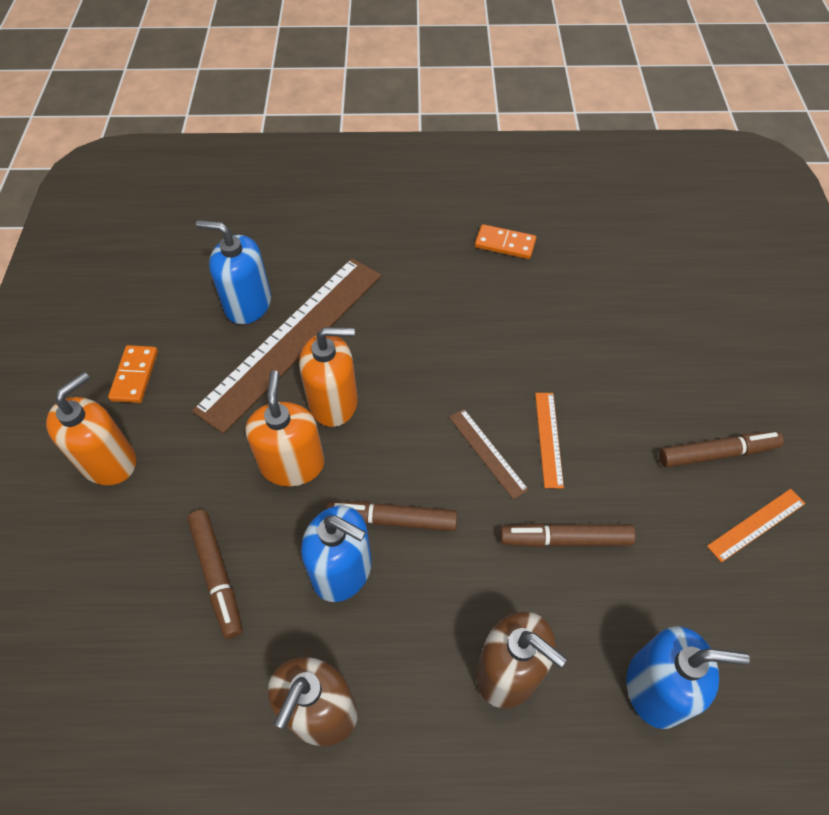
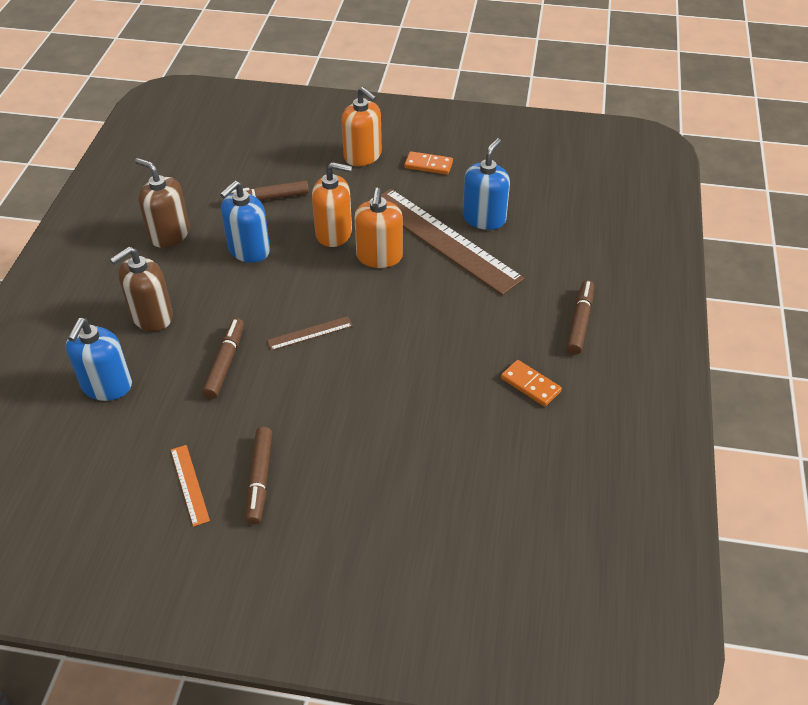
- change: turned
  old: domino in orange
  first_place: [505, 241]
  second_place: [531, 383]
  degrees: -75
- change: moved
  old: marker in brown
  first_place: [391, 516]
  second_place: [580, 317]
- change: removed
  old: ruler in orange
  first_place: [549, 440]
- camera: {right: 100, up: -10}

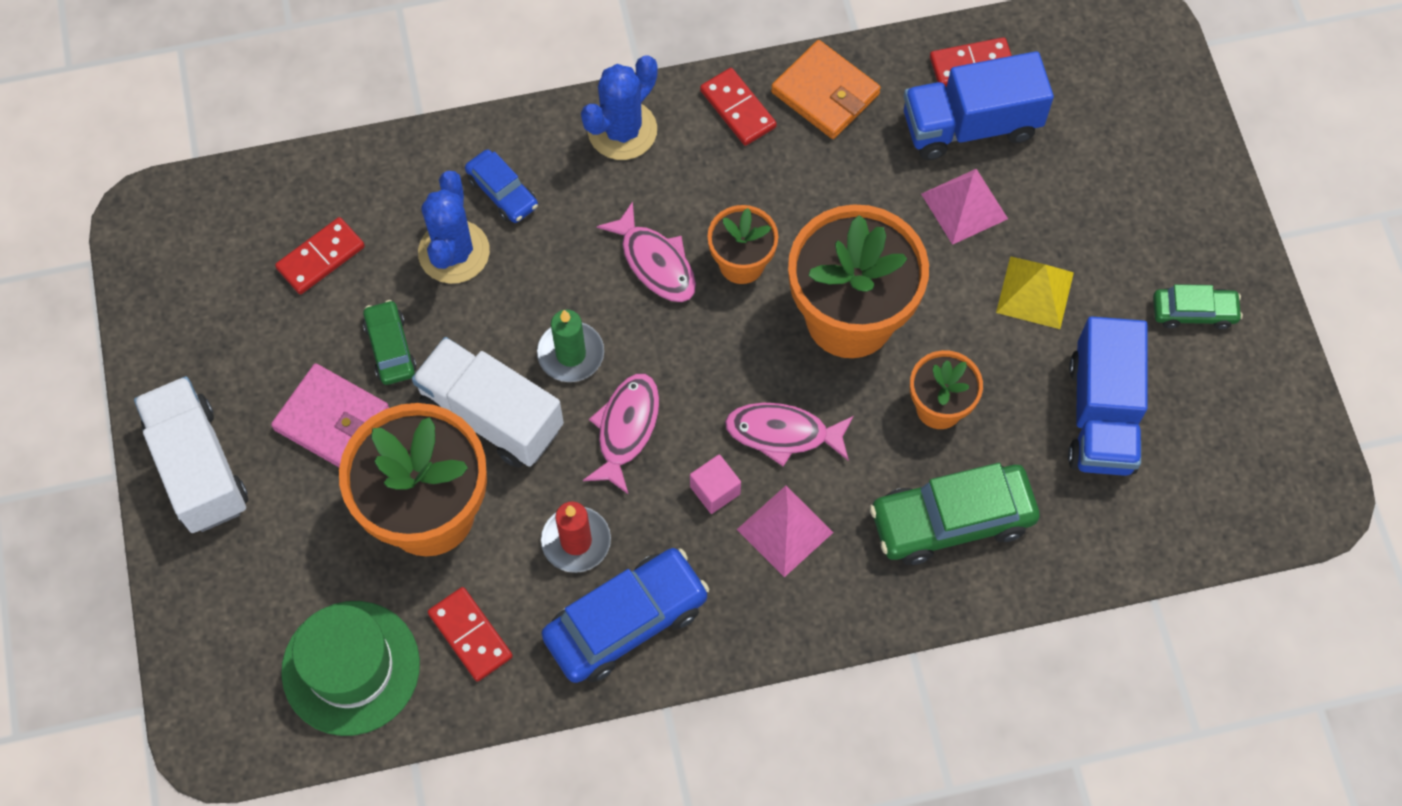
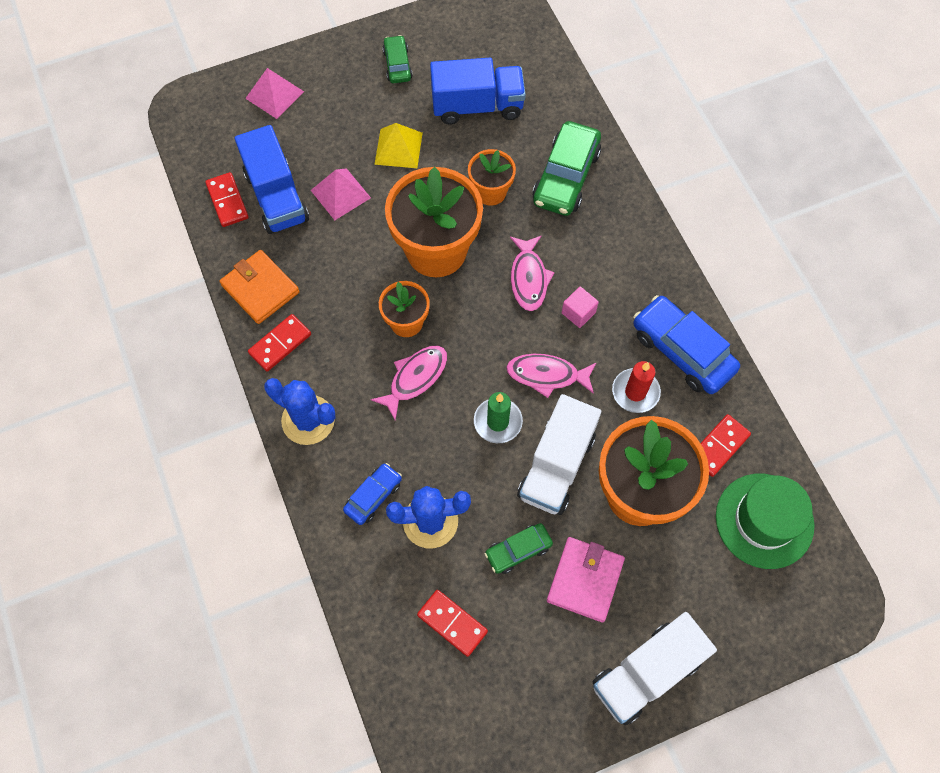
- change: turned
  old: wallet in orange
  first_place: [826, 89]
  second_place: [259, 287]
  degrees: -75
- change: moved
  old: pyramid in pink
  first_place: [785, 531]
  second_place: [274, 93]
- change: turned
  old: car in green
  first_place: [955, 514]
  second_place: [566, 168]
  degrees: 45
- camera: {right: -100, up: 0}

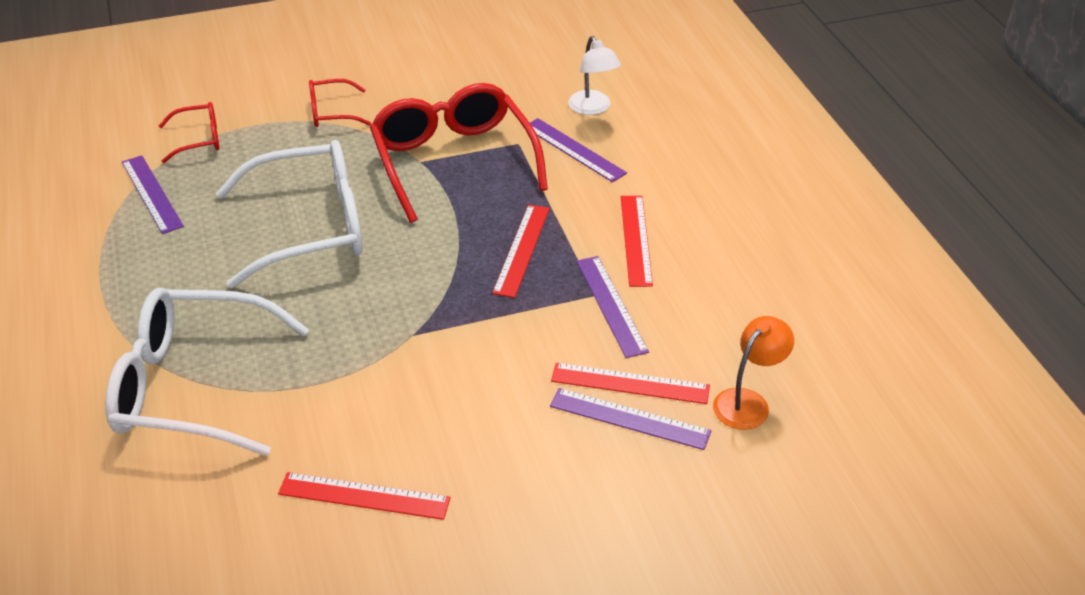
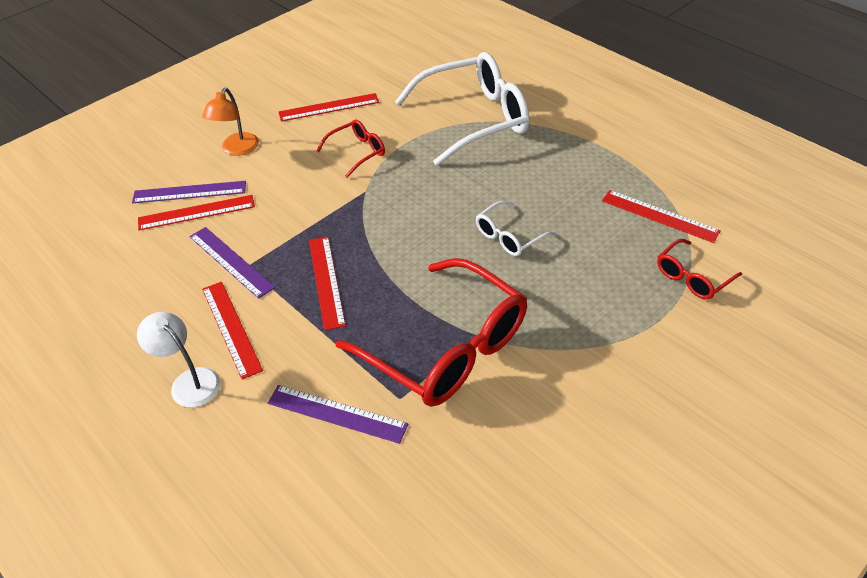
- change: moved
  old: lamp in white
  first_place: [594, 75]
  second_place: [179, 359]
- change: moved
  old: lamp in orange
  first_place: [753, 373]
  second_place: [230, 122]
- change: moved
  old: glasses in red
  first_place: [340, 103]
  second_place: [351, 148]
- change: resized
  old: glasses in white
  first_place: [289, 214]
  second_place: [516, 228]
  factor: 0.47
- change: recoloured
  old: ruler in purple
  new: ruler in red
  first_place: [153, 194]
  second_place: [661, 216]
- camera: {right: 155, up: 5}

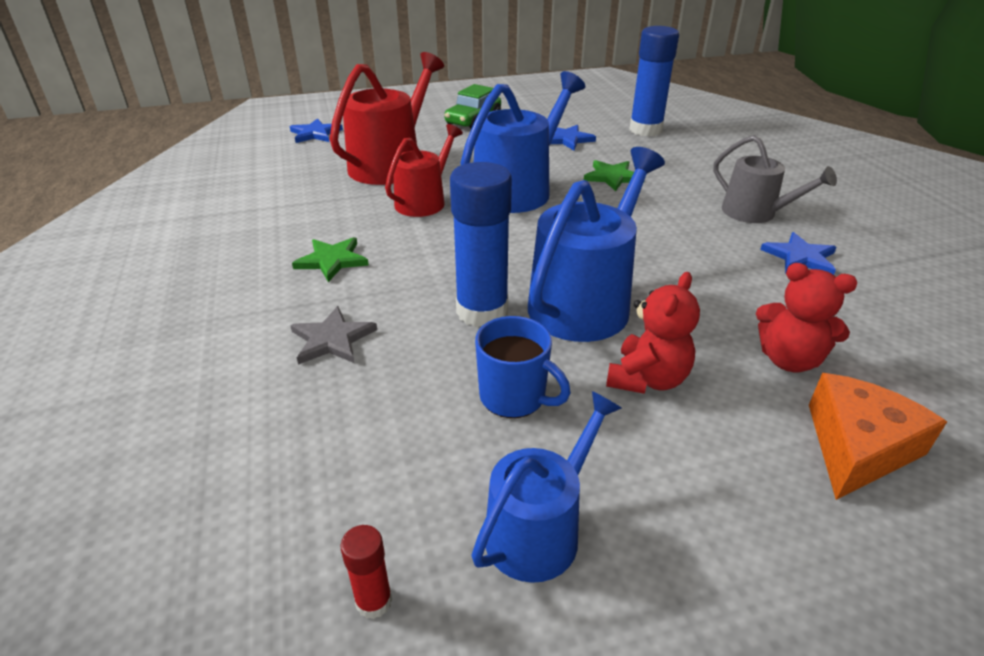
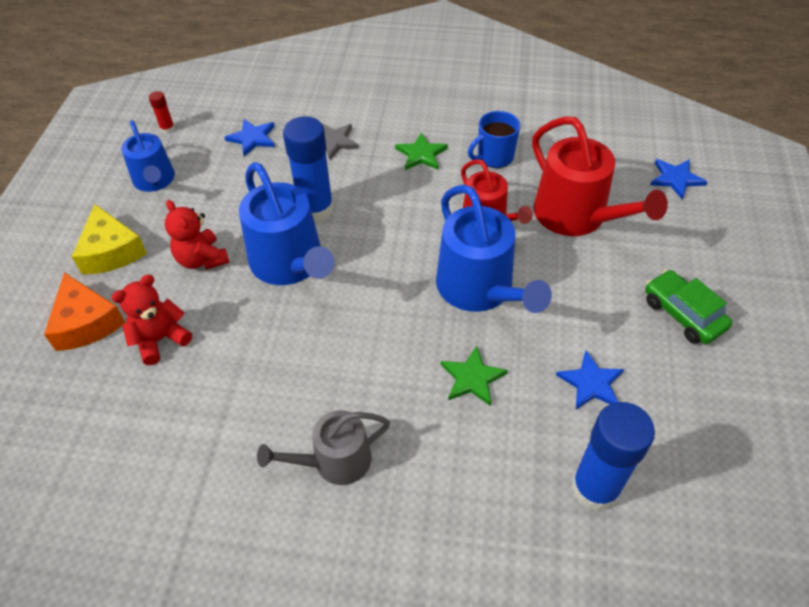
- change: added
  new: cheese in yellow
  second_place: [109, 239]
- change: moved
  old: star in blue
  first_place: [798, 253]
  second_place: [250, 137]
- change: moved
  old: mug in blue
  first_place: [523, 367]
  second_place: [494, 139]
- camera: {right: 115, up: 15}

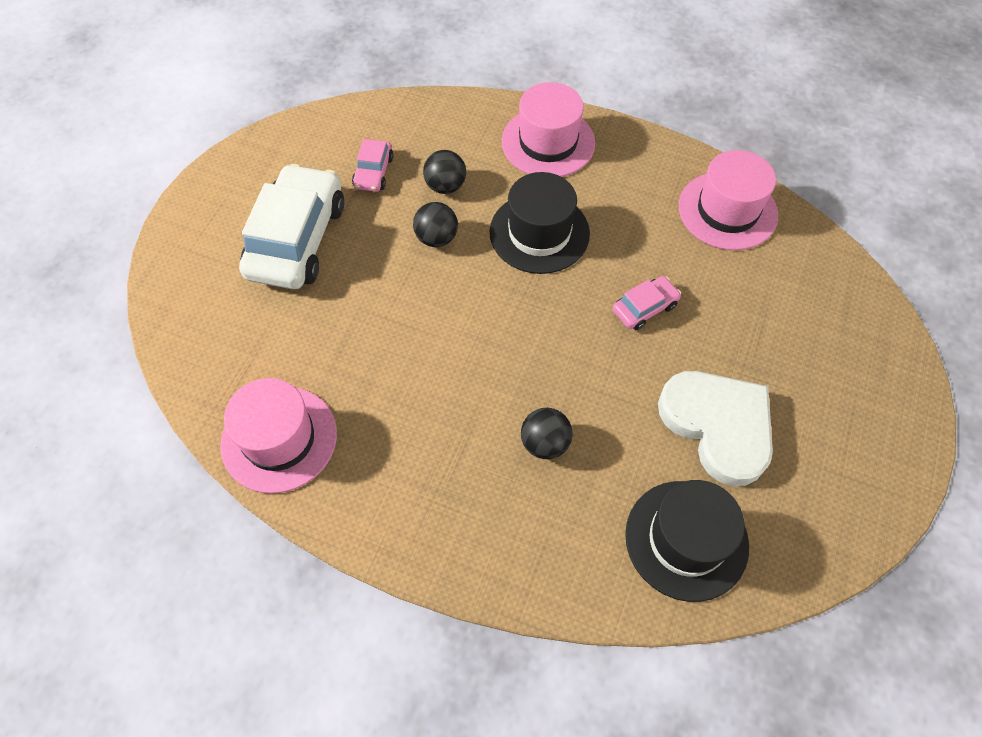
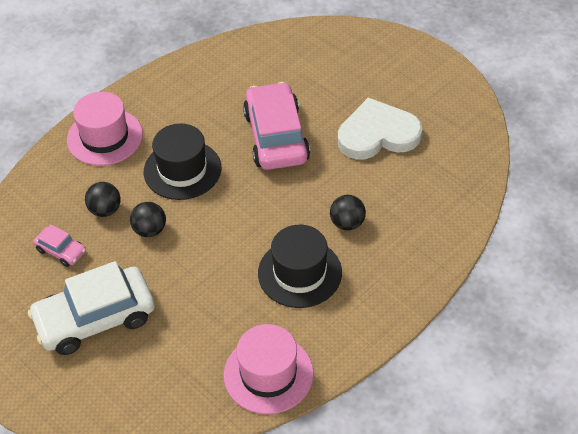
- change: turned
  old: car in white
  first_place: [291, 226]
  second_place: [91, 308]
  degrees: -60
- change: resized
  old: car in pink
  first_place: [646, 303]
  second_place: [276, 126]
  factor: 2.14
- change: moved
  old: hat in black
  first_place: [687, 541]
  second_place: [300, 266]
- change: removed
  old: hat in pink
  first_place: [728, 200]
- camera: {right: -65, up: -10}

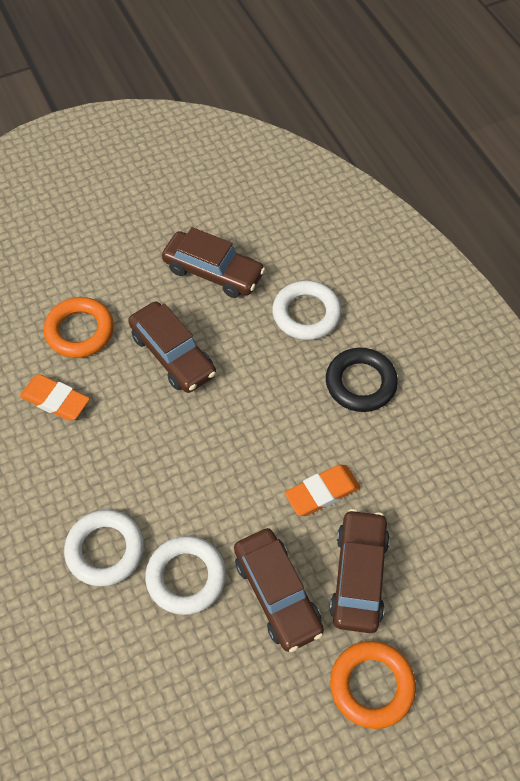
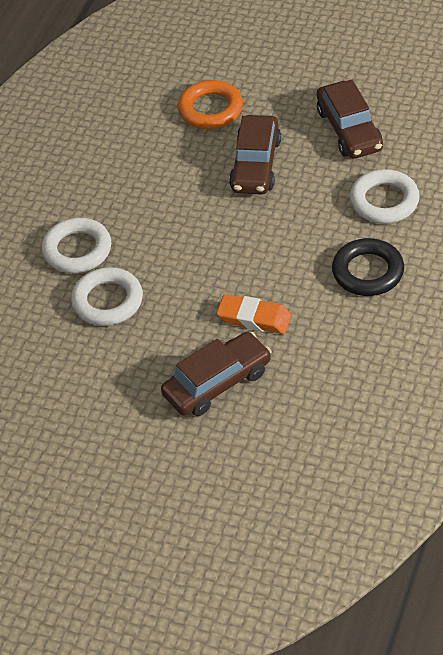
- change: removed
  old: eraser in orange
  first_place: [55, 397]
- change: removed
  old: car in brown
  first_place: [279, 590]
- change: removed
  old: ring in orange
  first_place: [373, 685]
- camera: {right: 50, up: -10}

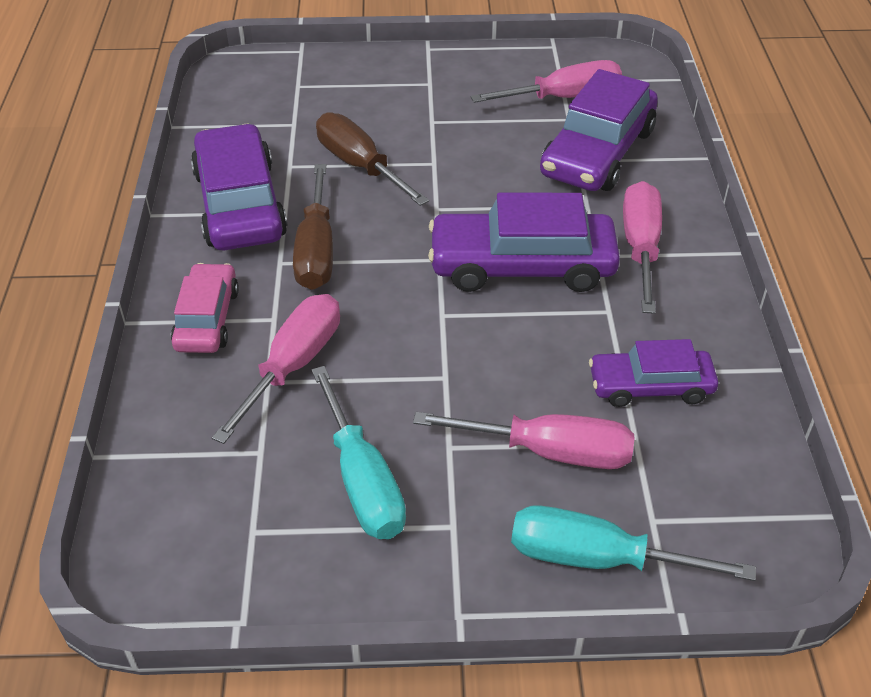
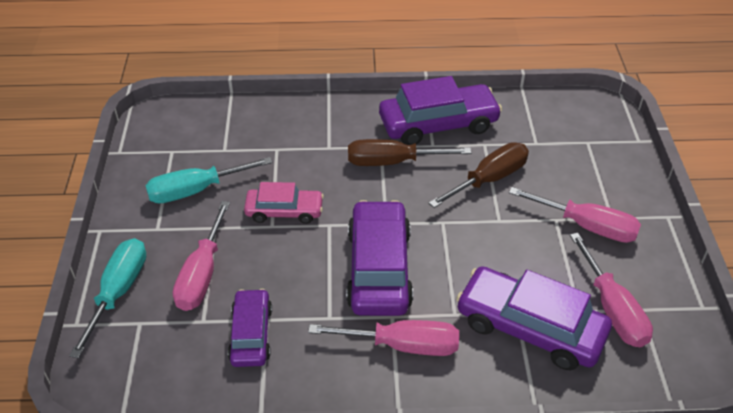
- change: moved
  old: car in pink
  first_place: [205, 308]
  second_place: [284, 203]
- change: moved
  old: screwdriver in pink
  first_place: [276, 369]
  second_place: [575, 215]
- camera: {right: 90, up: 0}

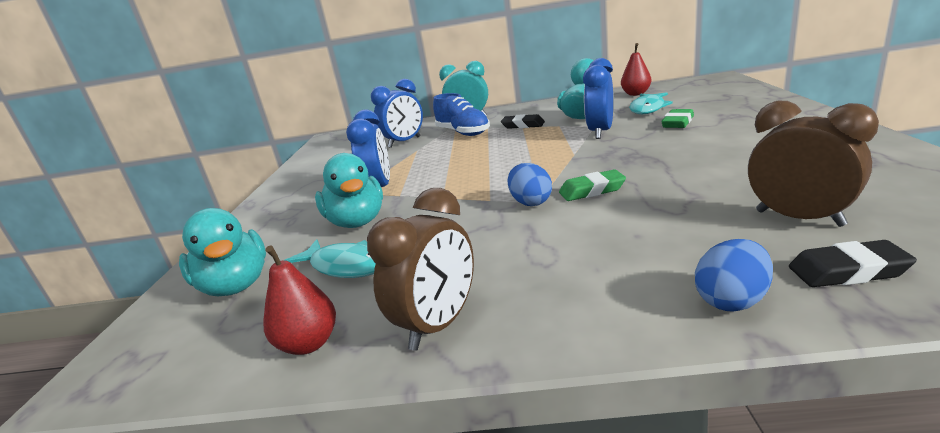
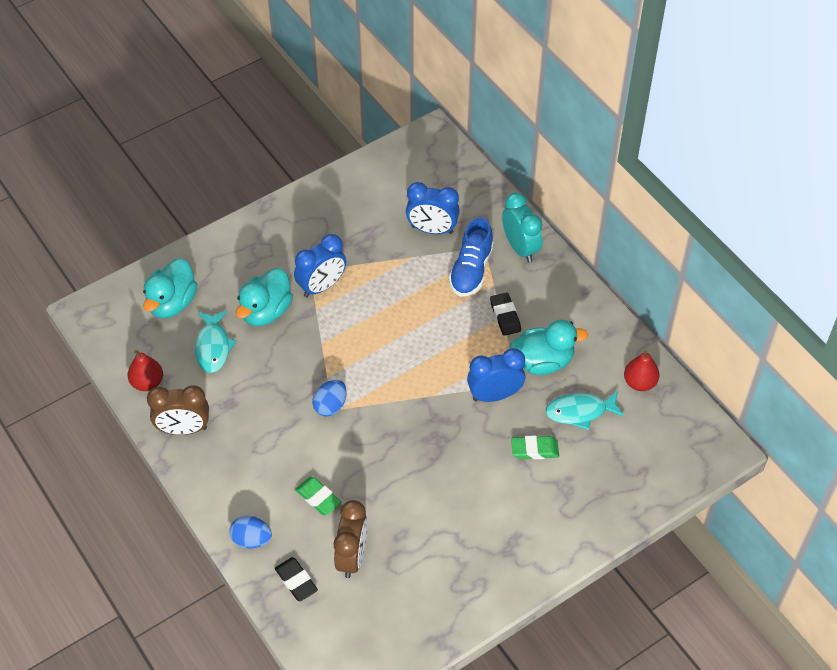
- change: moved
  old: eraser in green
  first_place: [592, 185]
  second_place: [318, 496]
- camera: {right: 50, up: 30}

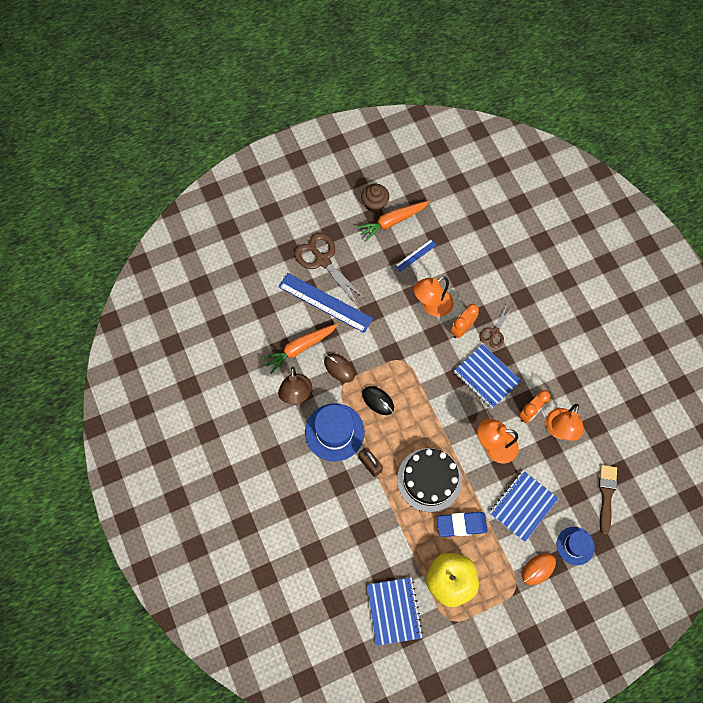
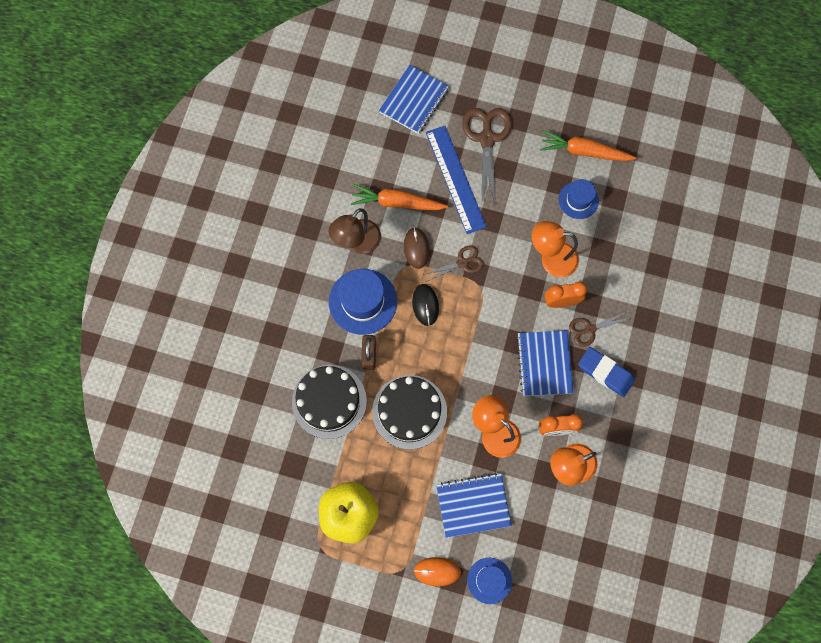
- change: added
  new: cake in black
  second_place: [329, 402]
- change: moved
  old: notebook in blue
  first_place: [395, 611]
  second_place: [414, 99]
- change: added
  new: scissors in brown
  second_place: [453, 264]
- change: replaced
  old: ruler in blue
  new: hat in blue
  first_place: [416, 255]
  second_place: [579, 199]
- change: moved
  old: eraser in blue
  first_place: [462, 524]
  second_place: [606, 372]
- change: removed
  old: cupcake in brown
  first_place: [375, 198]
- change: removed
  old: brush in brown
  first_place: [608, 500]
- camera: {right: 40, up: 5}

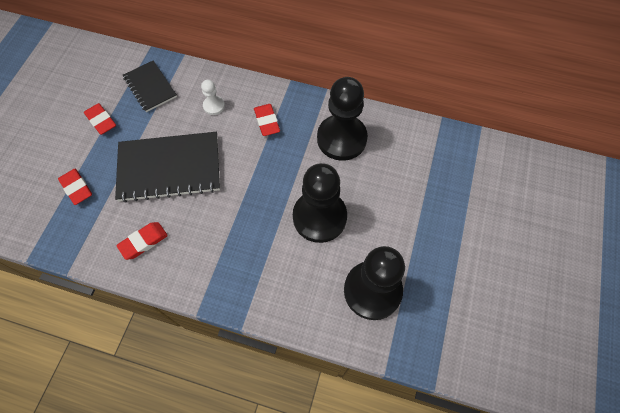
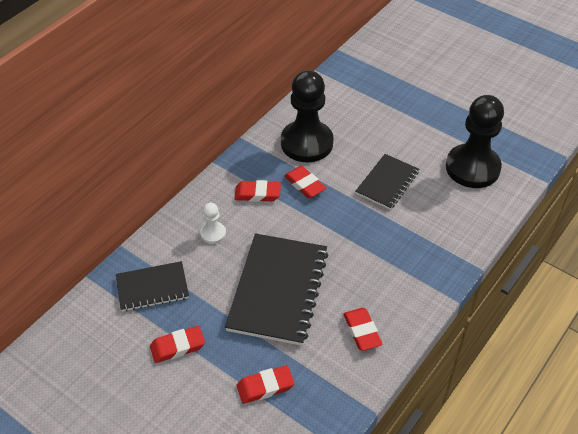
- change: added
  new: eraser in red
  second_place: [305, 182]
- change: replaced
  old: pawn in black
  new: notebook in black
  first_place: [320, 203]
  second_place: [387, 182]
- camera: {right: -70, up: -15}

